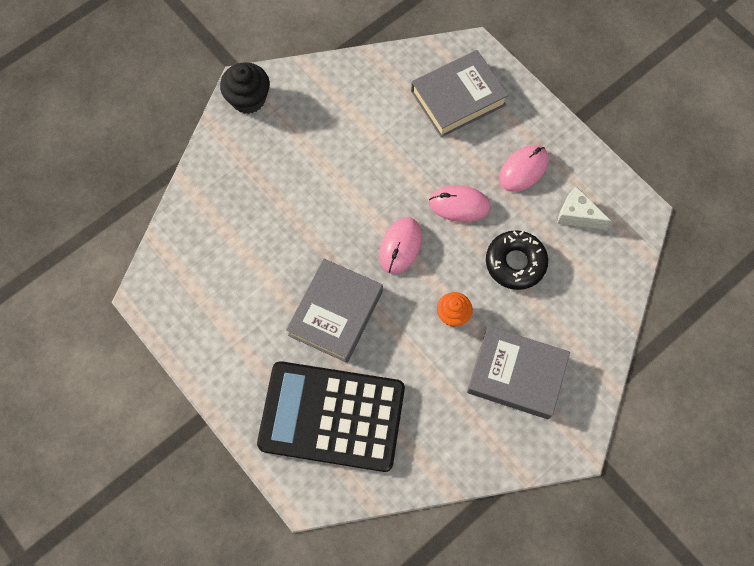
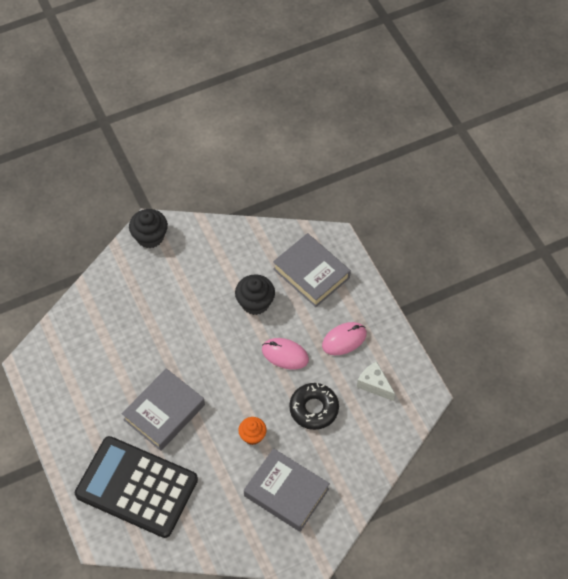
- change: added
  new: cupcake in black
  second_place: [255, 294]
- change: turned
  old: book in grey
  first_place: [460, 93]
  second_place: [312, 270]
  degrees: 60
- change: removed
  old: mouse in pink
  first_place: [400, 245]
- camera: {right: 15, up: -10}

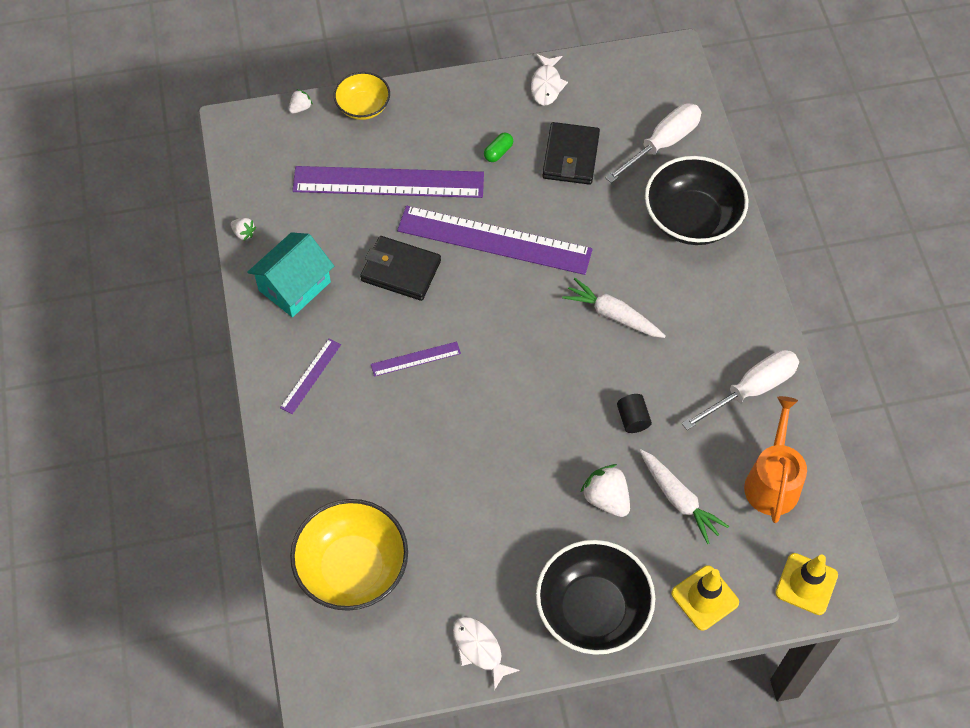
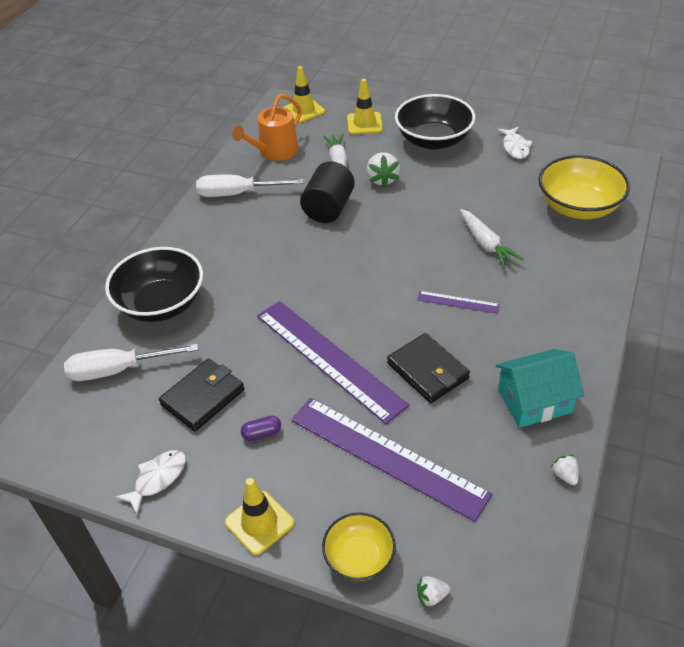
- change: added
  new: traffic cone in yellow
  second_place: [260, 516]
- change: recoloured
  old: capsule in green
  new: capsule in purple
  first_place: [498, 147]
  second_place: [261, 428]
- change: resized
  old: cylinder in black
  first_place: [634, 413]
  second_place: [327, 192]
  factor: 1.95
- change: moved
  old: carrot in white
  first_place: [613, 308]
  second_place: [492, 238]
- change: removed
  old: ruler in purple
  first_place: [310, 376]
- camera: {right: -145, up: -15}

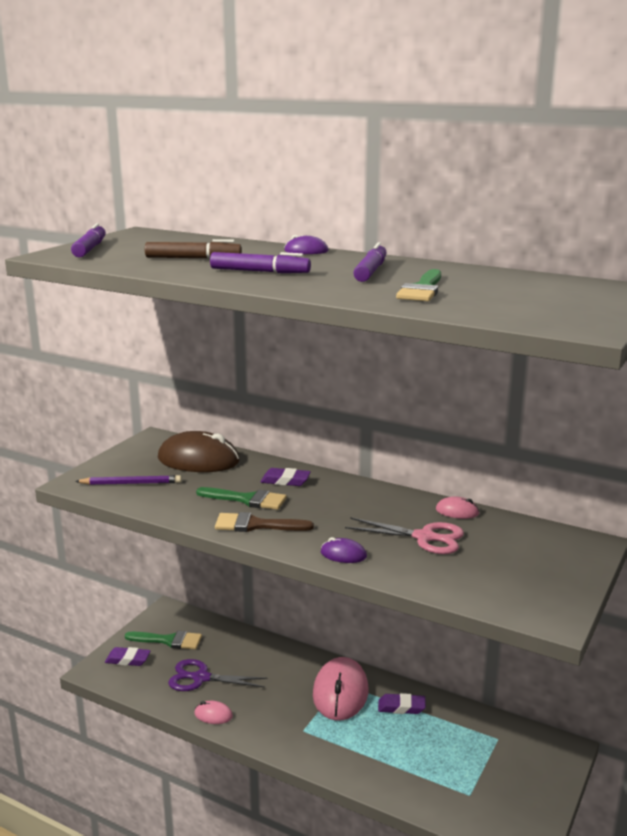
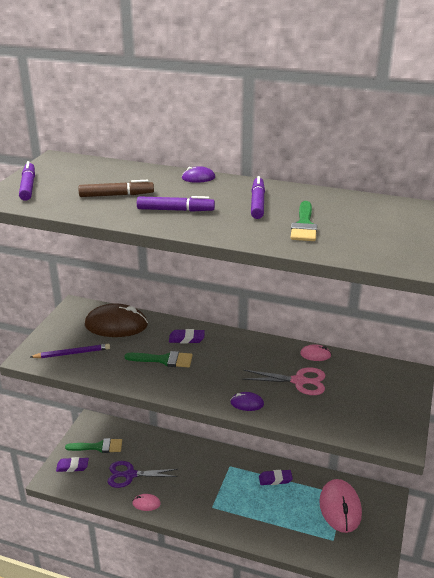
- change: moved
  old: mouse in pink
  first_place: [340, 689]
  second_place: [340, 506]
- change: removed
  old: brush in brown
  first_place: [264, 522]
- camera: {right: -10, up: 10}

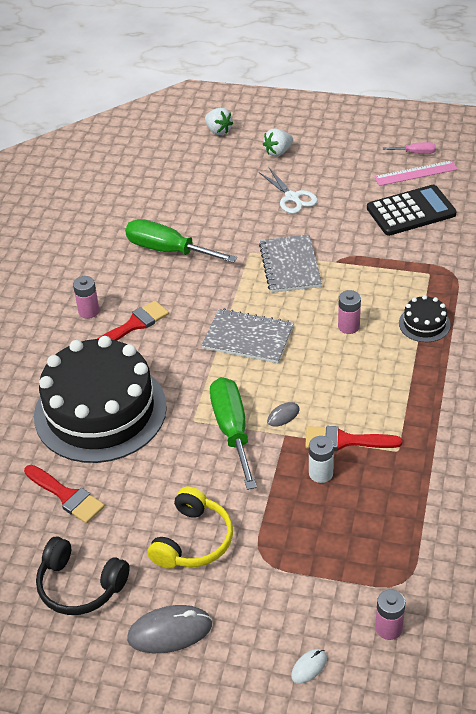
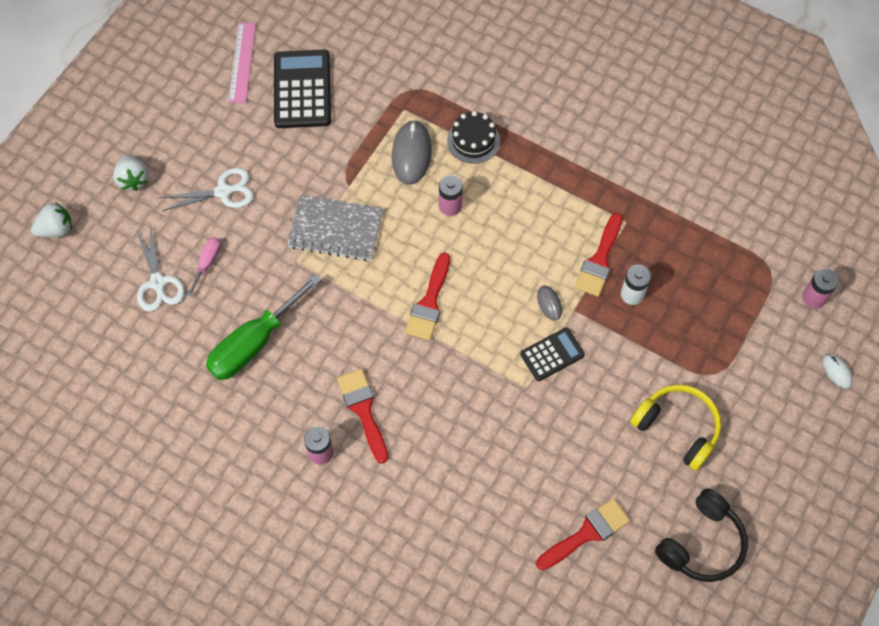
- change: added
  new: scissors in white
  second_place: [160, 268]
- change: moved
  old: screwdriver in pink
  first_place: [409, 148]
  second_place: [204, 267]
- change: moved
  old: mouse in grey
  first_place: [169, 629]
  second_place: [412, 152]
- change: replaced
  old: notebook in grey
  new: brush in red
  first_place: [248, 335]
  second_place: [427, 297]
- change: replaced
  old: screwdriver in green
  new: calculator in black
  first_place: [233, 433]
  second_place: [552, 354]
- change: removed
  old: cake in black
  first_place: [100, 399]
- camera: {right: -75, up: 20}

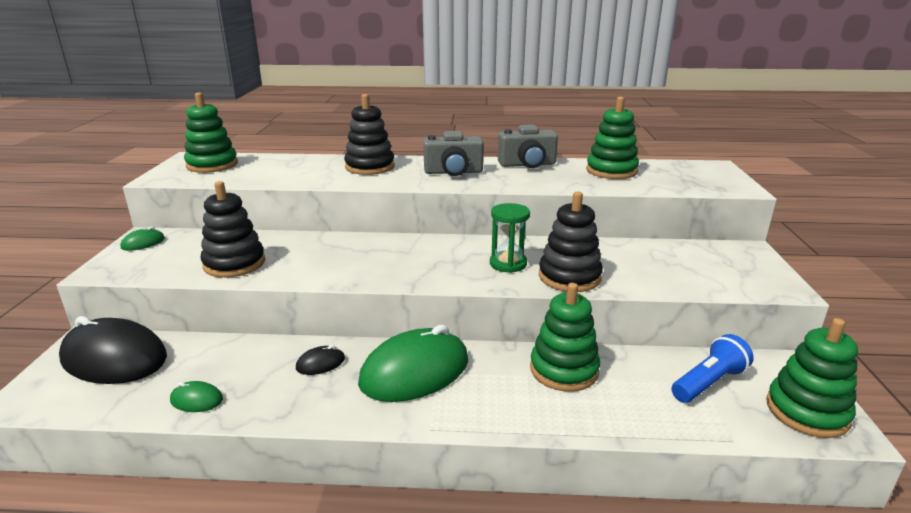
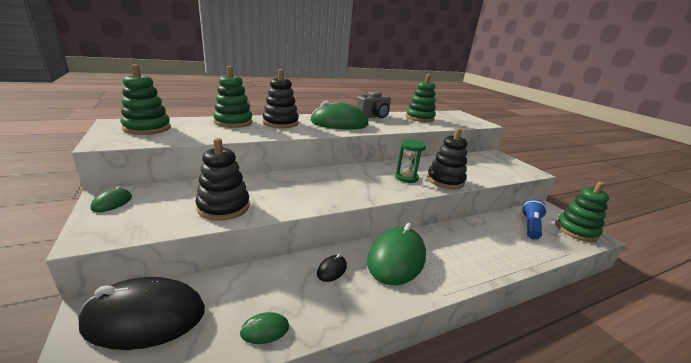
- change: moved
  old: stacking toy in green
  first_place: [565, 337]
  second_place: [233, 97]
- change: replaced
  old: camera in grey
  new: mouse in green
  first_place: [453, 153]
  second_place: [339, 115]
- camera: {right: -30, up: 0}

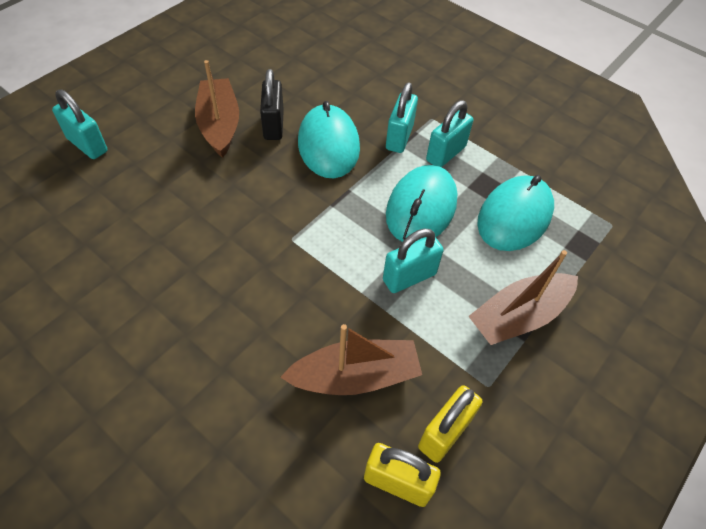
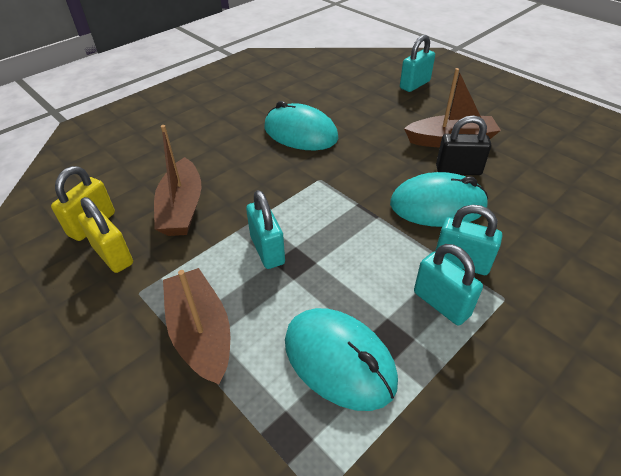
- change: moved
  old: mouse in turquoise
  first_place: [422, 203]
  second_place: [301, 125]
- camera: {right: 100, up: -10}

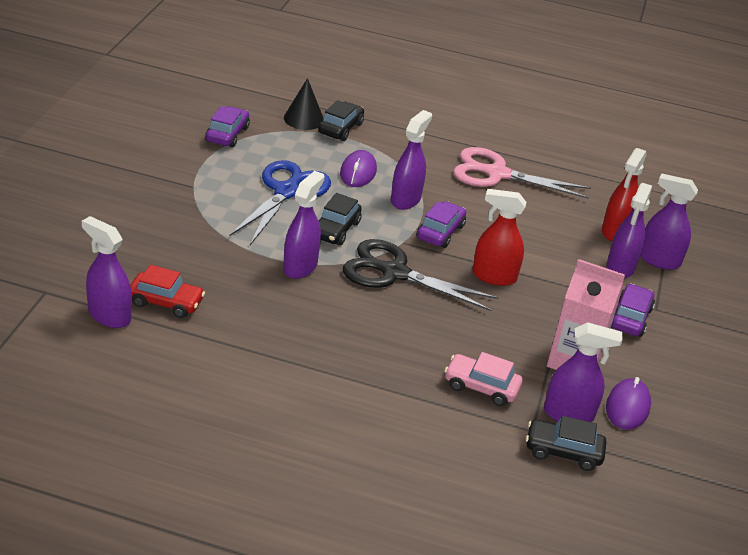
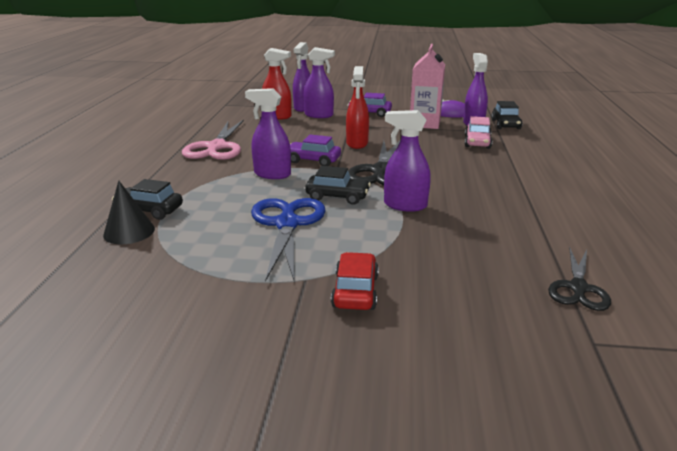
- change: turned
  old: scissors in blue
  first_place: [280, 202]
  second_place: [288, 240]
  degrees: 75
- change: moved
  old: car in red
  first_place: [167, 291]
  second_place: [355, 281]
- change: replaced
  old: spray bottle in purple
  new: scissors in black
  first_place: [107, 272]
  second_place: [579, 279]
- change: removed
  old: car in purple
  first_place: [227, 127]
- change: removed
  old: mouse in purple
  first_place: [358, 168]
- camera: {right: -95, up: -10}

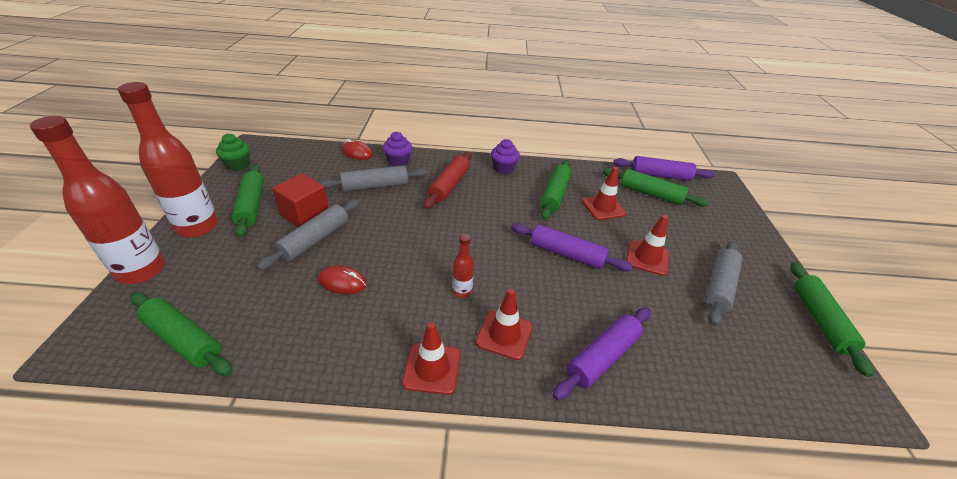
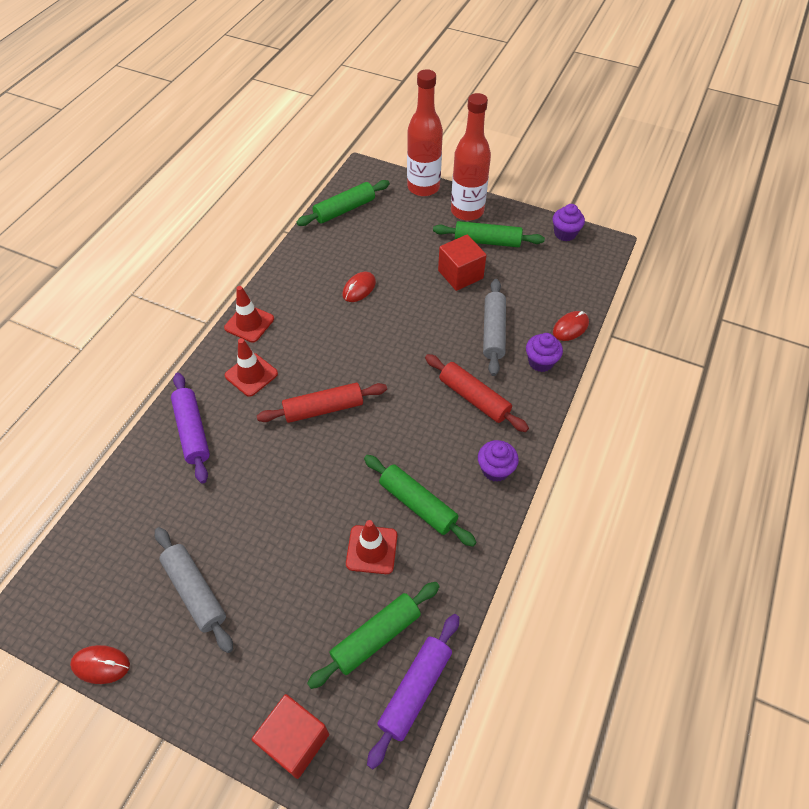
- change: replaced
  old: rolling pin in green
  new: mouse in red
  first_place: [831, 319]
  second_place: [100, 664]
- change: added
  new: cube in red
  second_place: [290, 736]
- change: added
  new: rolling pin in red
  second_place: [322, 403]
- change: recoloured
  old: cupcake in green
  new: cupcake in purple
  first_place: [233, 152]
  second_place: [569, 222]
- change: removed
  old: rolling pin in grey
  first_place: [308, 235]
- change: removed
  old: bottle in red
  first_place: [463, 266]
- change: removed
  old: rolling pin in purple
  first_place: [572, 247]
- change: removed
  old: traffic cone in red
  first_place: [647, 245]
- camera: {right: 115, up: 15}

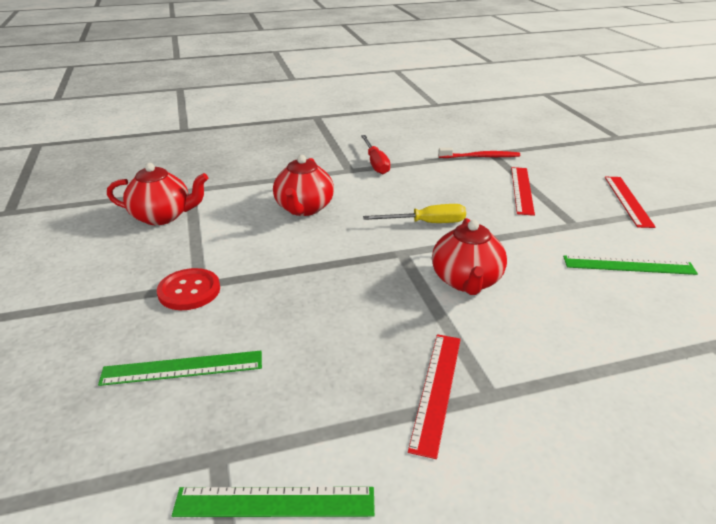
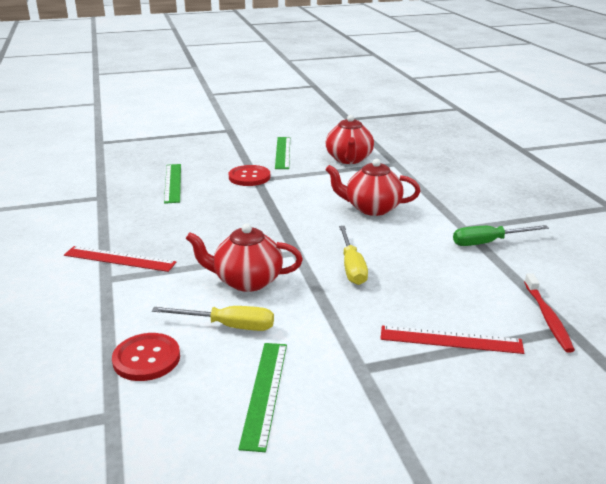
- change: added
  new: button in red
  second_place: [146, 357]
- change: added
  new: screwdriver in yellow
  second_place: [213, 318]
- change: moved
  old: ruler in green
  first_place: [273, 502]
  second_place: [282, 153]
- change: recoloured
  old: screwdriver in red
  new: screwdriver in green
  first_place: [375, 154]
  second_place: [501, 235]
- change: removed
  old: ruler in red
  first_place: [630, 202]
- camera: {right: 90, up: -5}

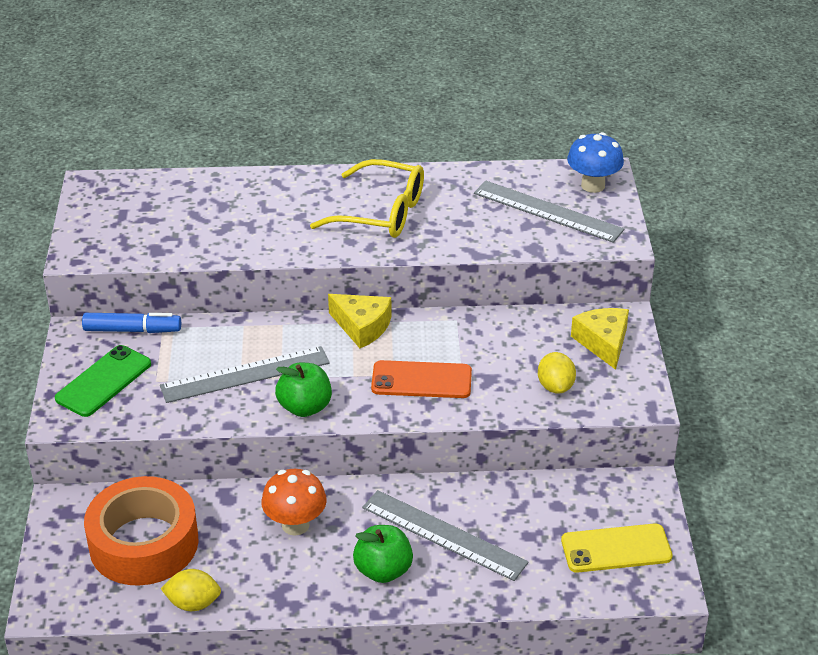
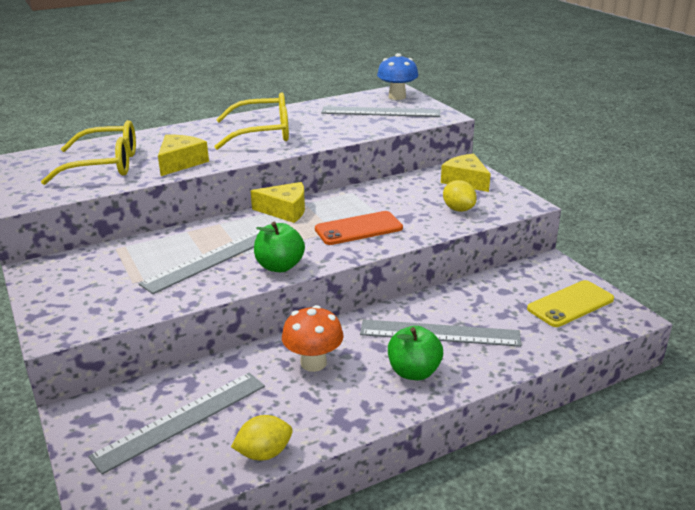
- change: added
  new: glasses in yellow
  second_place: [88, 152]
- change: replaced
  old: tape in orange
  new: ruler in grey
  first_place: [141, 531]
  second_place: [176, 423]
- change: added
  new: cheese in yellow
  second_place: [183, 155]
- change: removed
  old: phone in green
  first_place: [103, 381]
- change: removed
  old: marker in blue
  first_place: [131, 323]
- camera: {right: -25, up: -10}

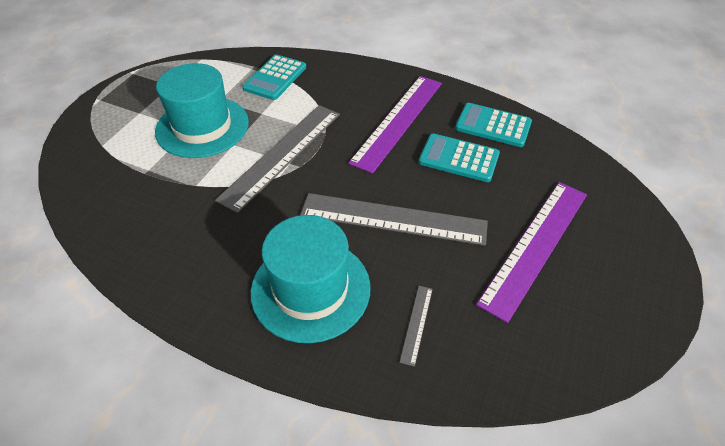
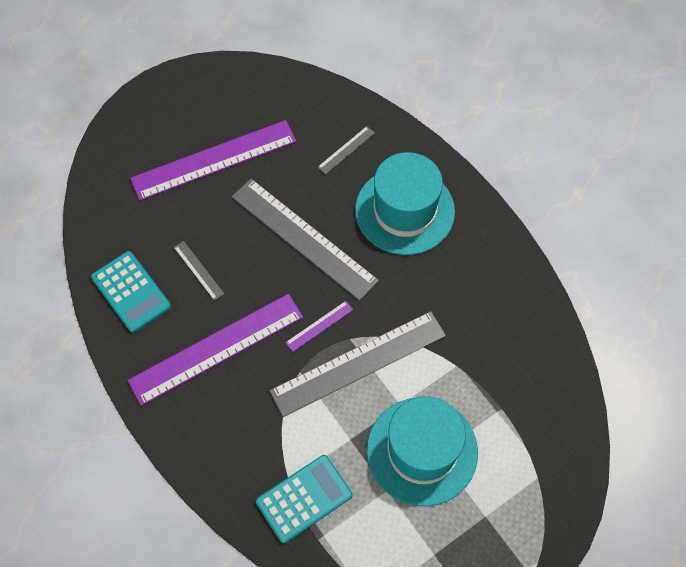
- change: replaced
  old: calculator in turquoise
  new: ruler in grey
  first_place: [459, 157]
  second_place: [199, 271]
- change: added
  new: ruler in purple
  second_place: [319, 326]
- camera: {right: -150, up: 15}

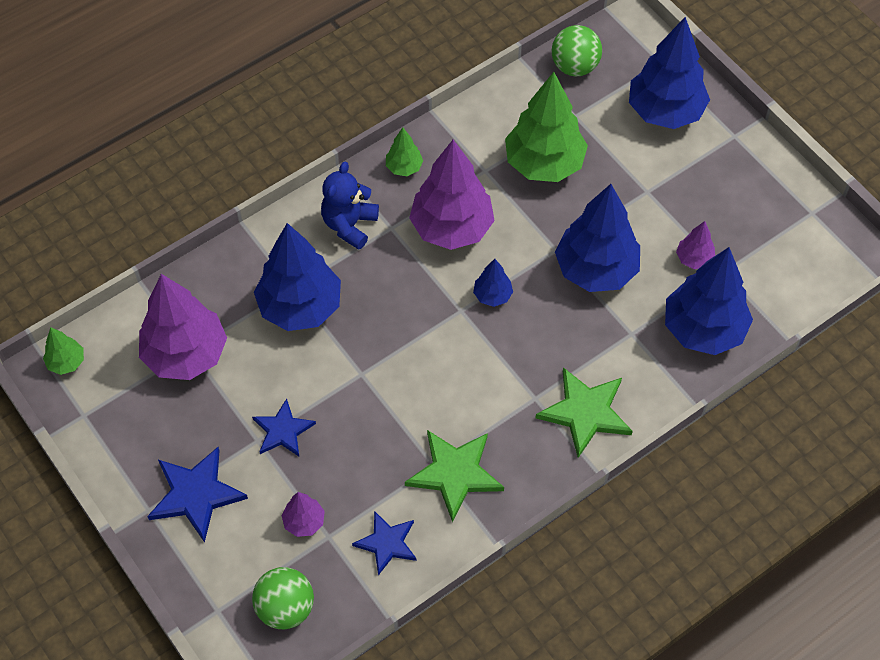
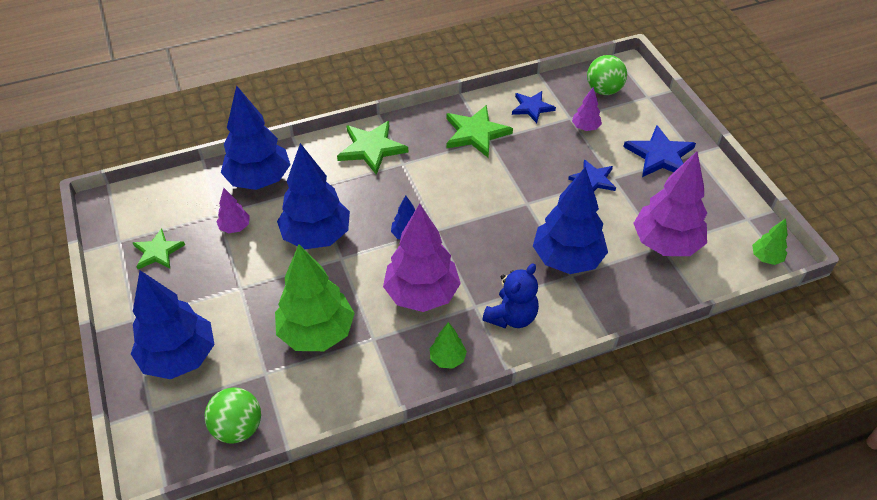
- change: added
  new: star in green
  second_place: [159, 248]
- camera: {right: -165, up: -10}

